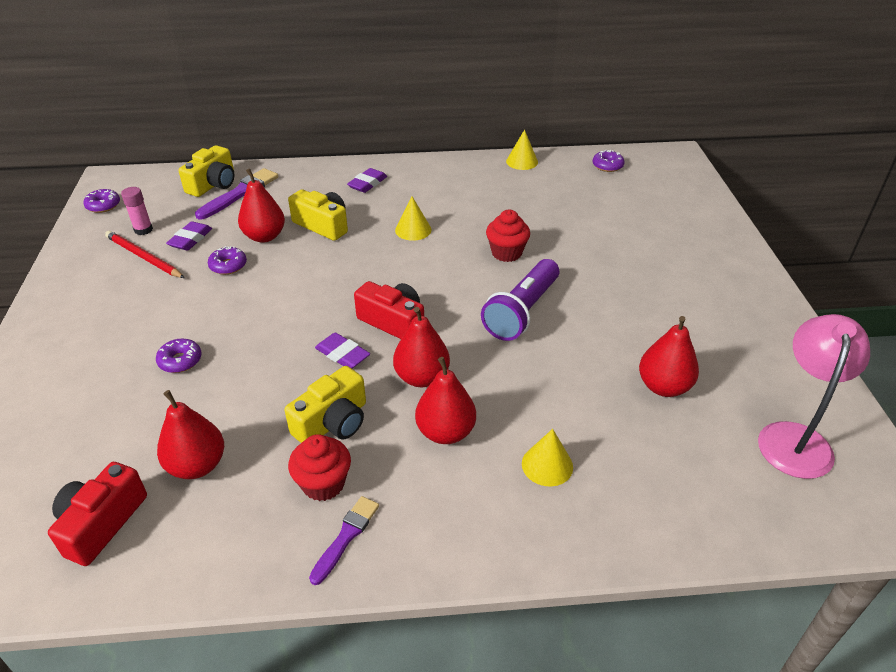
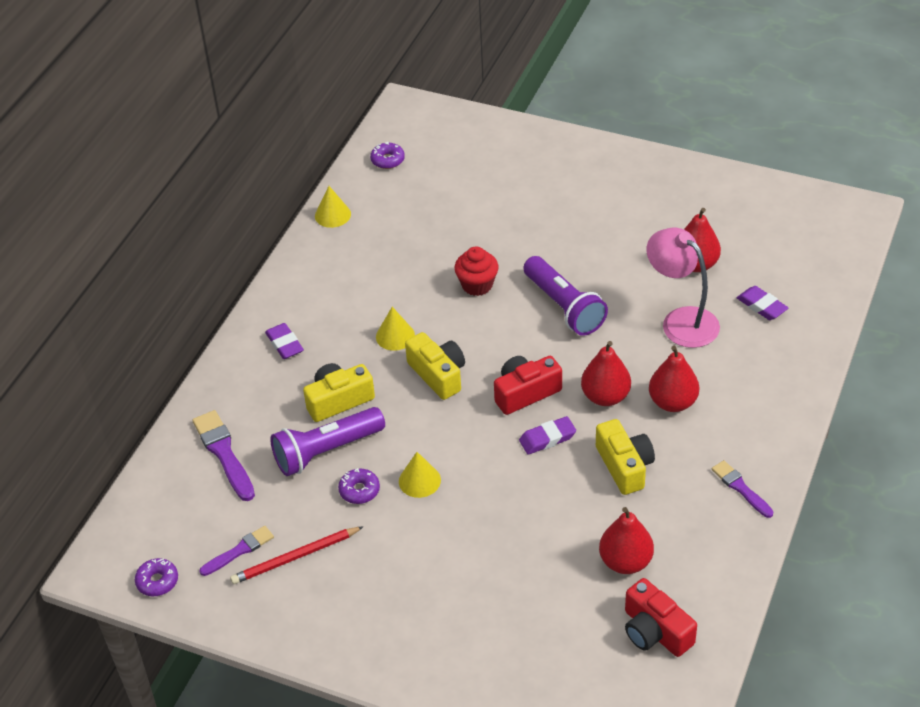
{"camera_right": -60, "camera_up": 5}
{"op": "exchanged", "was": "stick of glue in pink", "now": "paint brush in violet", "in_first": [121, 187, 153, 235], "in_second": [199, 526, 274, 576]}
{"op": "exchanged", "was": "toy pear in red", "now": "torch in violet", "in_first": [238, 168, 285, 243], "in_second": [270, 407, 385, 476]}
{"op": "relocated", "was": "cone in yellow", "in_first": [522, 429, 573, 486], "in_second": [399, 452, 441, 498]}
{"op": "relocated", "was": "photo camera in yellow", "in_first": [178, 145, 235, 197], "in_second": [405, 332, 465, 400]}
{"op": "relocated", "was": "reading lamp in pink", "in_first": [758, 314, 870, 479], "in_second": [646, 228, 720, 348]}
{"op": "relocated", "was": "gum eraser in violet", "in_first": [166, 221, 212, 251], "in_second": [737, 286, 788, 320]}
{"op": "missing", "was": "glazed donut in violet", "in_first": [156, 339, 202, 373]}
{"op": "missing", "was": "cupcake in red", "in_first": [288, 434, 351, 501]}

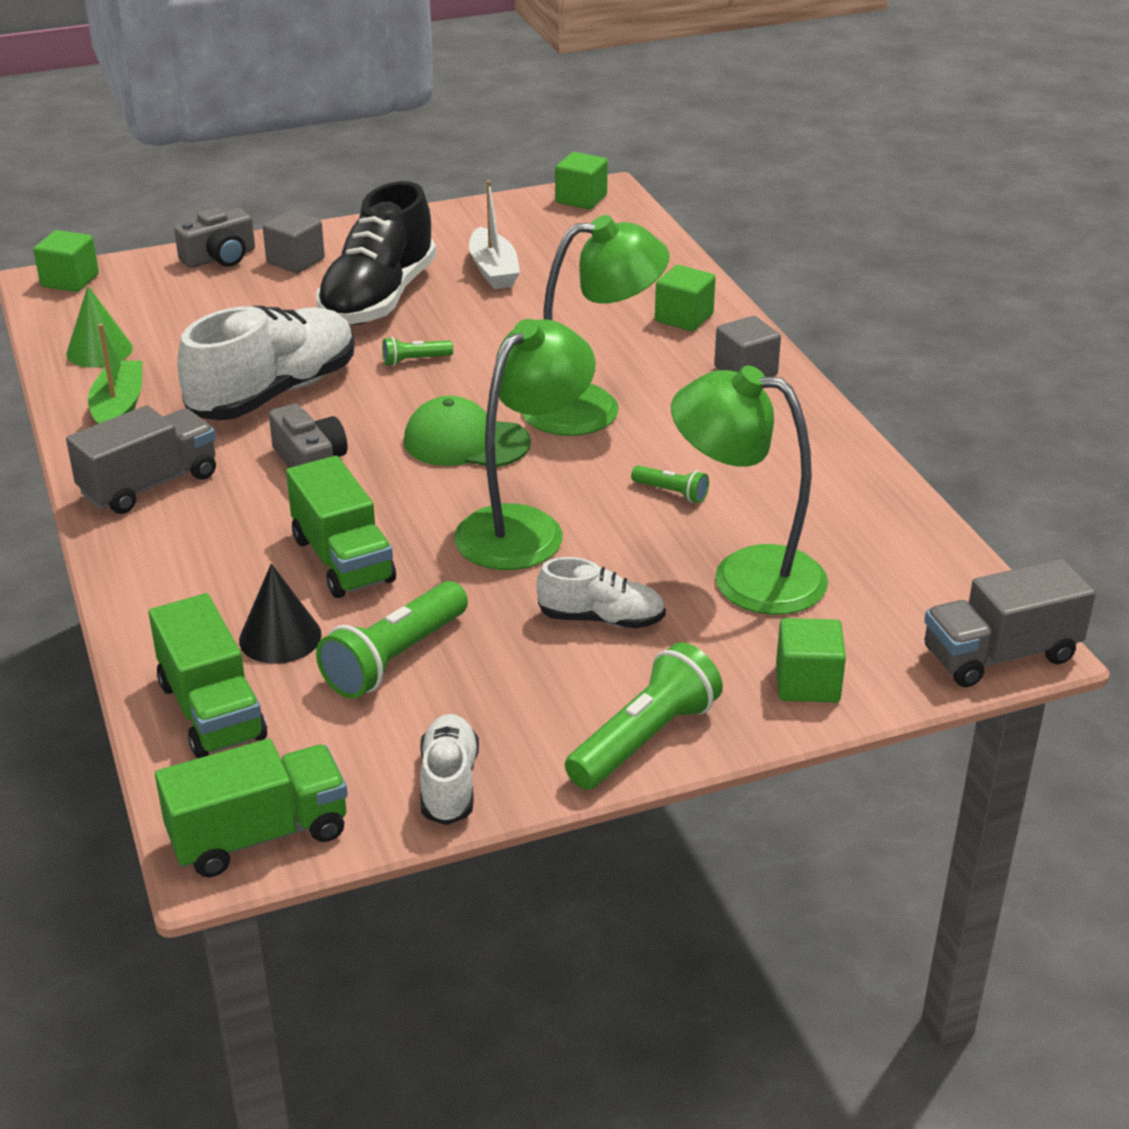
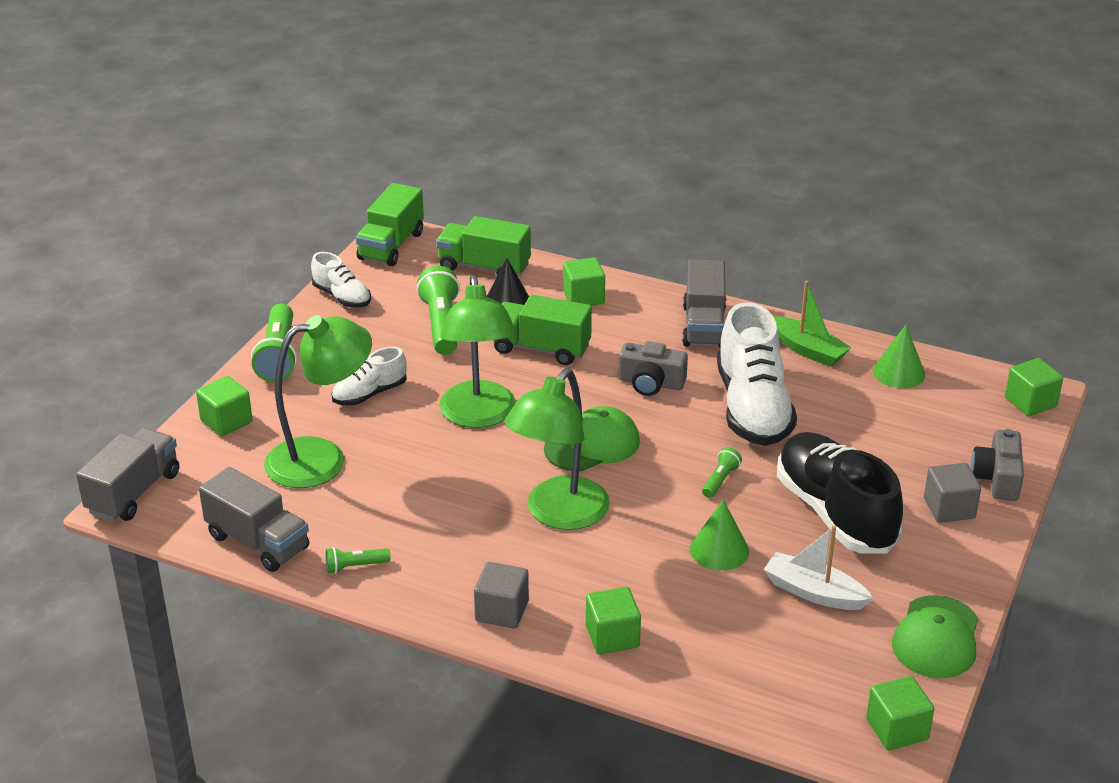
{"camera_right": 135, "camera_up": 0}
{"op": "appeared", "now": "toy truck in ash-grey", "in_second": [199, 467, 309, 572]}
{"op": "relocated", "was": "torch in green", "in_first": [631, 465, 709, 503], "in_second": [326, 547, 390, 574]}
{"op": "appeared", "now": "block in green", "in_second": [563, 257, 605, 306]}
{"op": "appeared", "now": "cone in green", "in_second": [690, 499, 749, 570]}
{"op": "appeared", "now": "baseball cap in green", "in_second": [892, 595, 979, 678]}

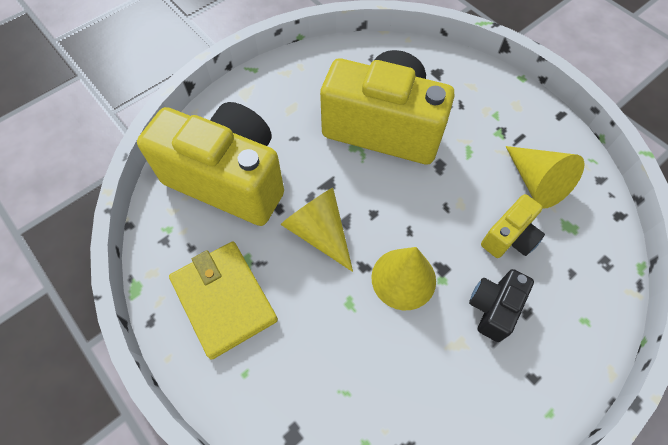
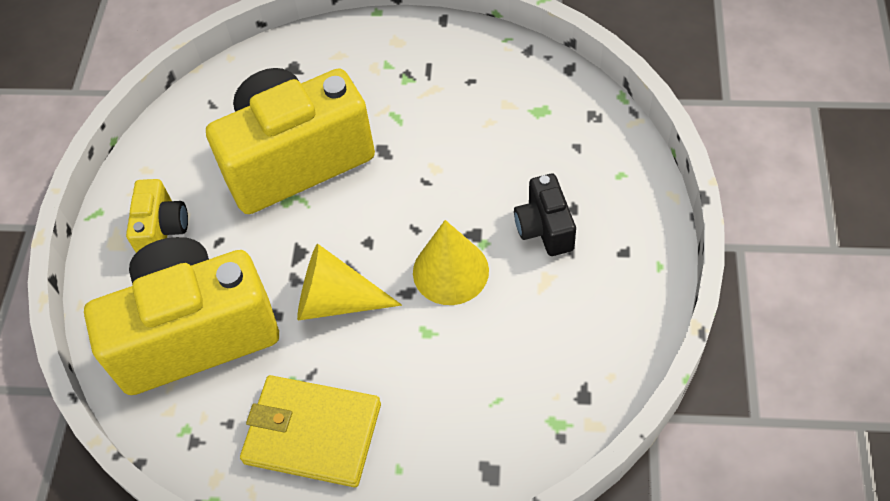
{"camera_right": -40, "camera_up": -5}
{"op": "relocated", "was": "photo camera in yellow", "in_first": [481, 194, 545, 258], "in_second": [126, 179, 188, 253]}
{"op": "missing", "was": "cone in yellow", "in_first": [505, 146, 584, 209]}

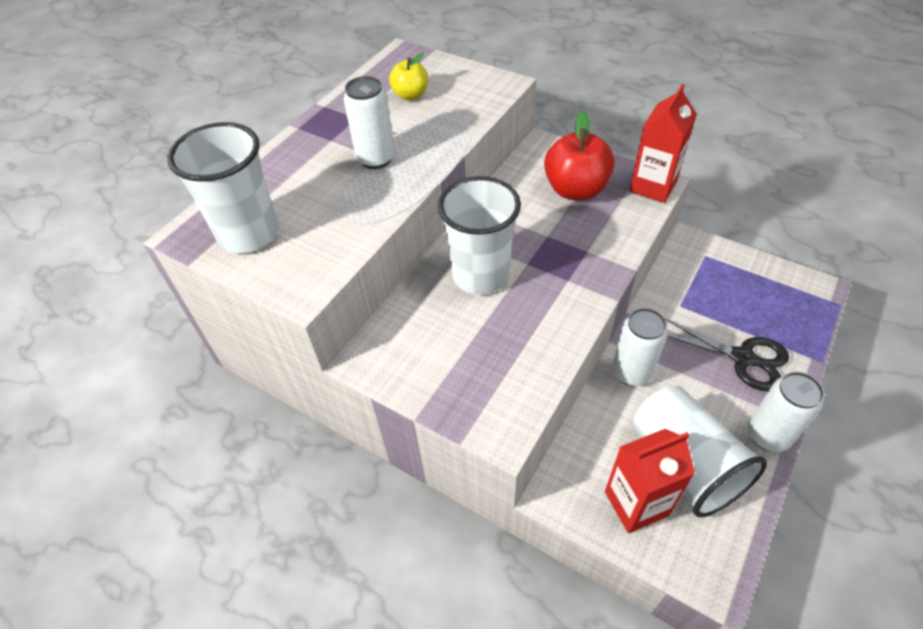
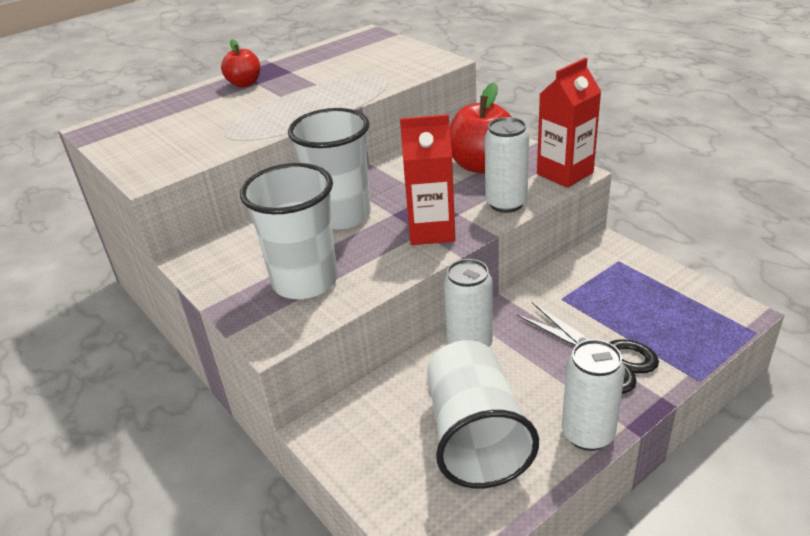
{"camera_right": 20, "camera_up": -15}
{"op": "appeared", "now": "apple fruit in red", "in_second": [221, 39, 260, 87]}
{"op": "relocated", "was": "beaker in pure white", "in_first": [168, 122, 279, 253], "in_second": [240, 163, 338, 299]}
{"op": "relocated", "was": "carton in red", "in_first": [605, 429, 695, 533], "in_second": [400, 114, 455, 245]}
{"op": "relocated", "was": "can in pure white", "in_first": [344, 76, 395, 169], "in_second": [485, 117, 529, 213]}
{"op": "missing", "was": "apple fruit in yellow", "in_first": [389, 53, 428, 100]}

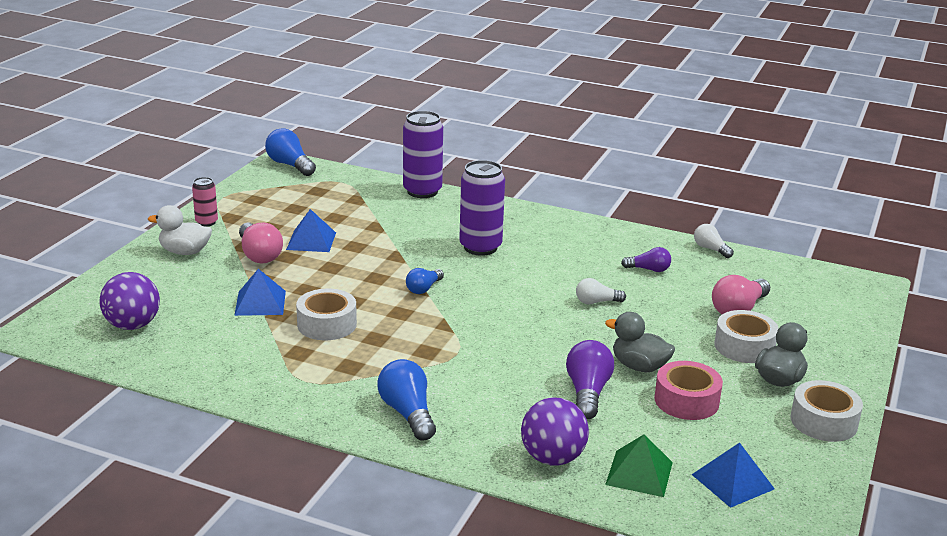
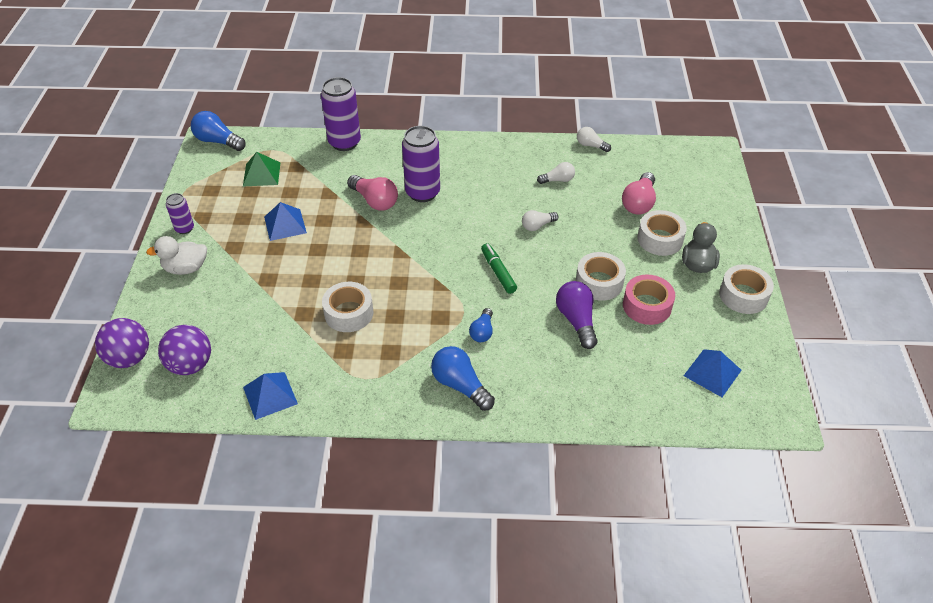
{"camera_right": -20, "camera_up": 20}
{"op": "relocated", "was": "play ball in violet", "in_first": [521, 397, 589, 466], "in_second": [95, 318, 149, 368]}
{"op": "colour", "was": "can in pink", "now": "can in violet", "in_first": [192, 177, 218, 227], "in_second": [166, 193, 194, 234]}
{"op": "relocated", "was": "solid pyramid in green", "in_first": [605, 434, 673, 497], "in_second": [243, 152, 280, 187]}
{"op": "relocated", "was": "solid pyramid in cobalt", "in_first": [234, 269, 286, 316], "in_second": [243, 372, 298, 420]}
{"op": "relocated", "was": "light bulb in pink", "in_first": [239, 223, 283, 264], "in_second": [347, 175, 398, 211]}
{"op": "relocated", "was": "light bulb in cobalt", "in_first": [406, 268, 444, 294], "in_second": [469, 308, 493, 342]}
{"op": "appeared", "now": "marker in green", "in_second": [481, 243, 517, 294]}
{"op": "colour", "was": "light bulb in violet", "now": "light bulb in pure white", "in_first": [621, 247, 671, 272], "in_second": [537, 162, 575, 184]}
{"op": "exchanged", "was": "rubber duck in ash-grey", "now": "tape in pure white", "in_first": [605, 312, 675, 372], "in_second": [576, 252, 626, 301]}

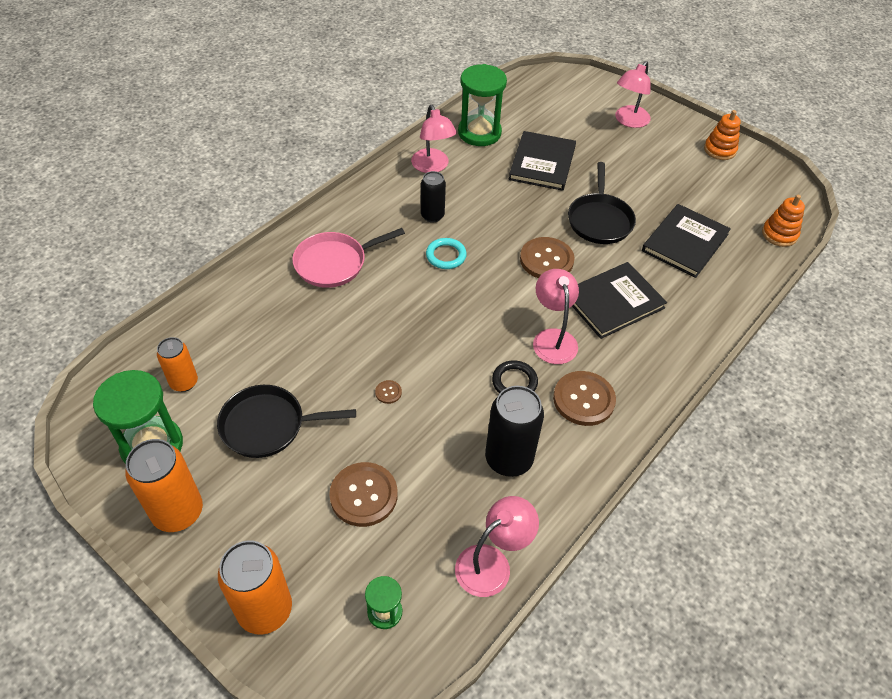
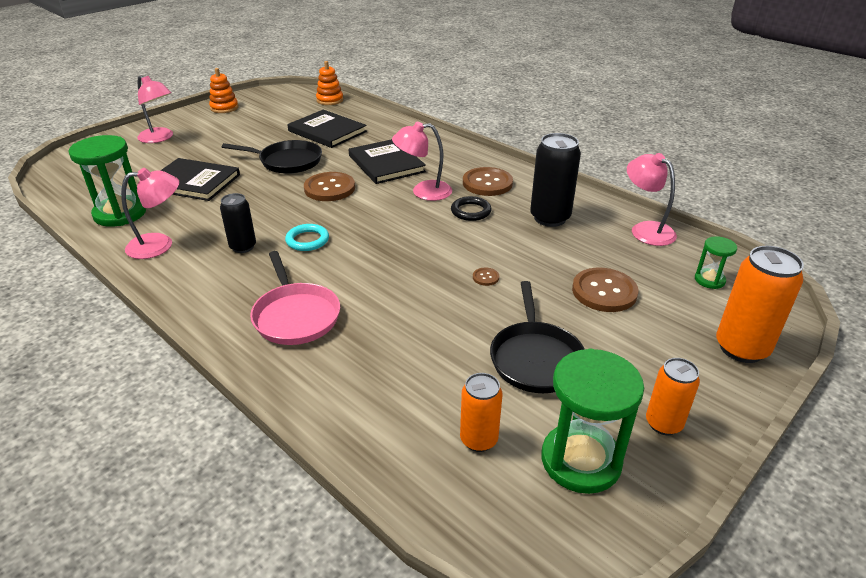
{"camera_right": -85, "camera_up": -15}
{"op": "size", "was": "can in orange-coloured", "in_first": [125, 439, 203, 532], "in_second": [646, 358, 700, 435], "ratio": 0.62}

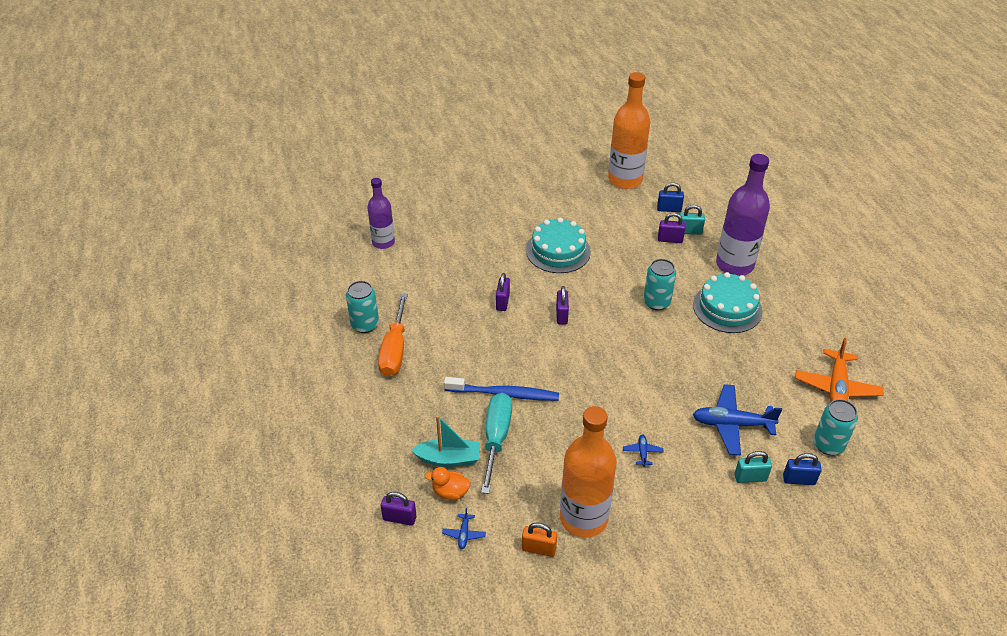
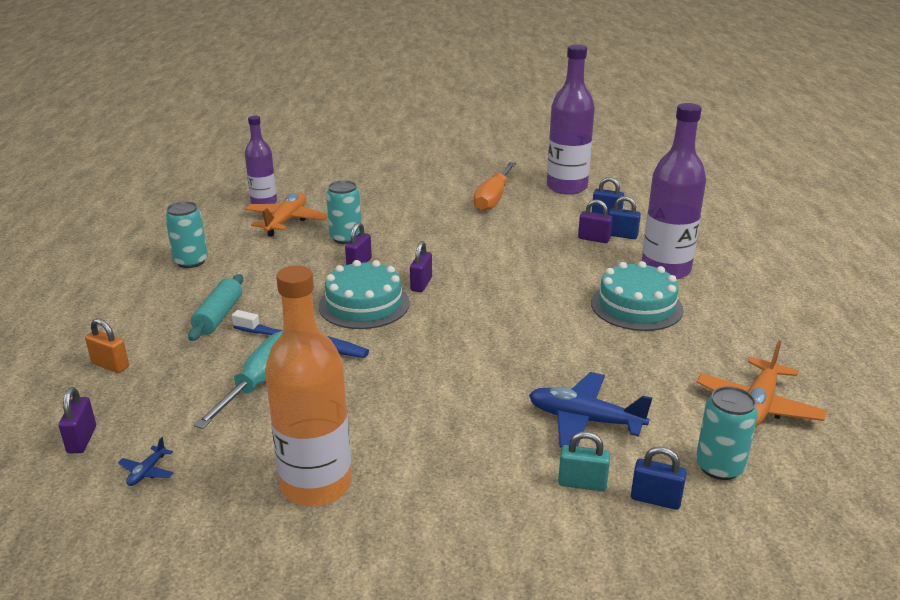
{"camera_right": 15, "camera_up": -15}
{"op": "spun", "was": "small lock in violet", "in_first": [381, 492, 417, 526], "in_second": [59, 387, 96, 454], "clockwise": 60}
{"op": "relocated", "was": "small lock in orange-coloured", "in_first": [522, 522, 557, 557], "in_second": [85, 318, 129, 373]}
{"op": "appeared", "now": "dough roller in aqua", "in_second": [188, 274, 243, 341]}
{"op": "appeared", "now": "toy plane in orange-coloured", "in_second": [245, 192, 328, 237]}
{"op": "relocated", "was": "layer cake in aqua", "in_first": [526, 218, 591, 273], "in_second": [319, 260, 410, 329]}
{"op": "relocated", "was": "can in aqua", "in_first": [643, 259, 676, 310], "in_second": [326, 180, 361, 244]}
{"op": "relocated", "was": "hand screwdriver in orange-coloured", "in_first": [378, 293, 408, 376], "in_second": [474, 162, 516, 211]}
{"op": "colour", "was": "bottle in orange-coloured", "now": "bottle in violet", "in_first": [608, 72, 650, 189], "in_second": [547, 44, 595, 195]}
{"op": "colour", "was": "small lock in aqua", "now": "small lock in cobalt", "in_first": [678, 205, 705, 235], "in_second": [608, 196, 641, 239]}
{"op": "missing", "was": "toy boat in aqua", "in_first": [412, 415, 480, 467]}
{"op": "missing", "was": "rubber duck in orange-coloured", "in_first": [424, 467, 471, 500]}
{"op": "missing", "was": "toy plane in cobalt", "in_first": [623, 435, 664, 467]}

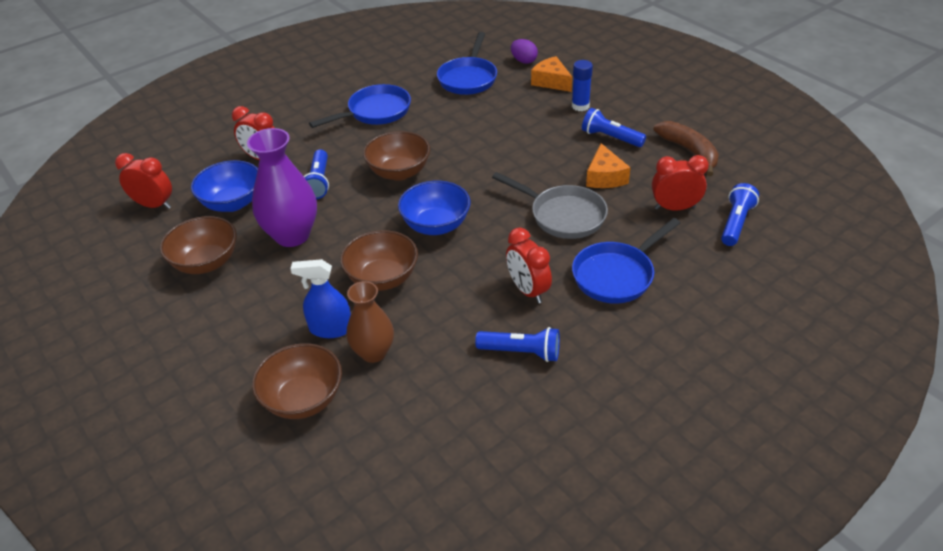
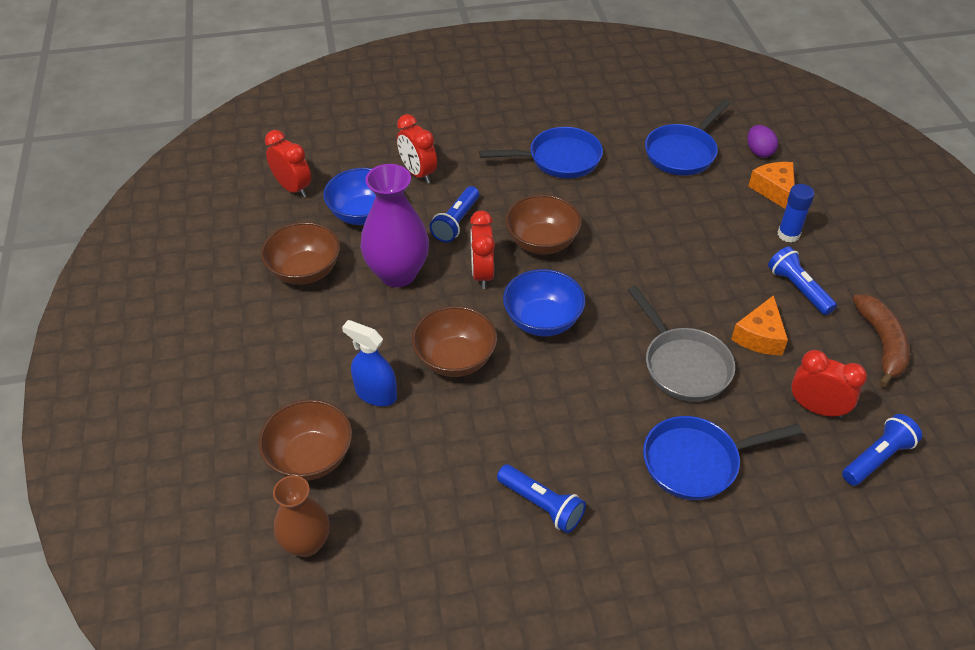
{"camera_right": 25, "camera_up": 5}
{"op": "relocated", "was": "tall vase in russet", "in_first": [347, 281, 394, 363], "in_second": [273, 475, 330, 557]}
{"op": "relocated", "was": "clock in red", "in_first": [506, 227, 552, 303], "in_second": [470, 211, 495, 289]}

